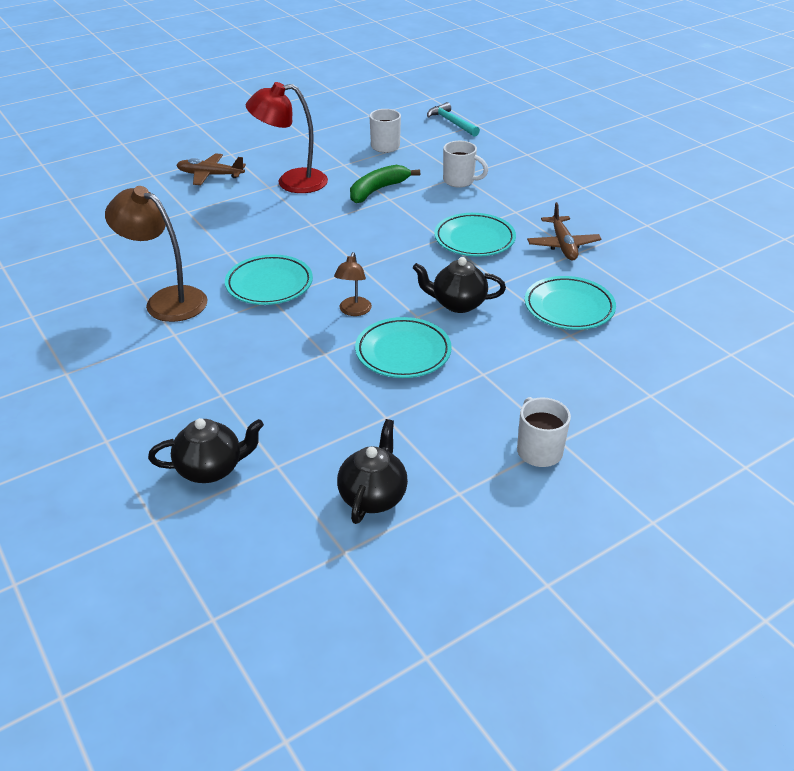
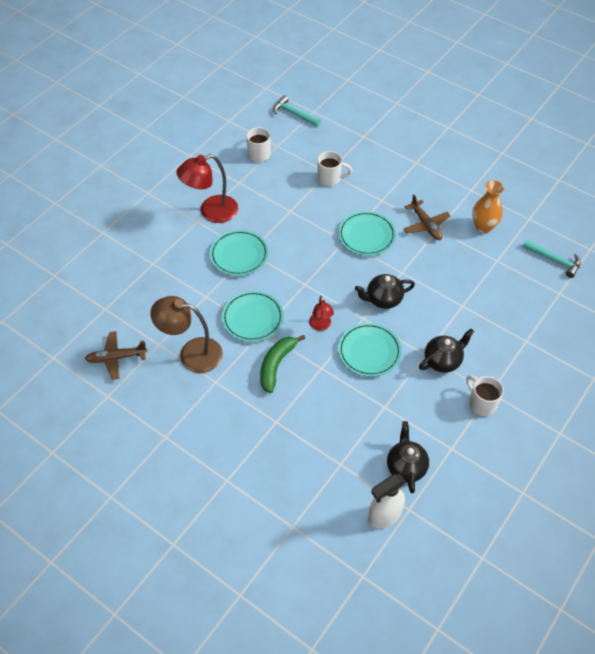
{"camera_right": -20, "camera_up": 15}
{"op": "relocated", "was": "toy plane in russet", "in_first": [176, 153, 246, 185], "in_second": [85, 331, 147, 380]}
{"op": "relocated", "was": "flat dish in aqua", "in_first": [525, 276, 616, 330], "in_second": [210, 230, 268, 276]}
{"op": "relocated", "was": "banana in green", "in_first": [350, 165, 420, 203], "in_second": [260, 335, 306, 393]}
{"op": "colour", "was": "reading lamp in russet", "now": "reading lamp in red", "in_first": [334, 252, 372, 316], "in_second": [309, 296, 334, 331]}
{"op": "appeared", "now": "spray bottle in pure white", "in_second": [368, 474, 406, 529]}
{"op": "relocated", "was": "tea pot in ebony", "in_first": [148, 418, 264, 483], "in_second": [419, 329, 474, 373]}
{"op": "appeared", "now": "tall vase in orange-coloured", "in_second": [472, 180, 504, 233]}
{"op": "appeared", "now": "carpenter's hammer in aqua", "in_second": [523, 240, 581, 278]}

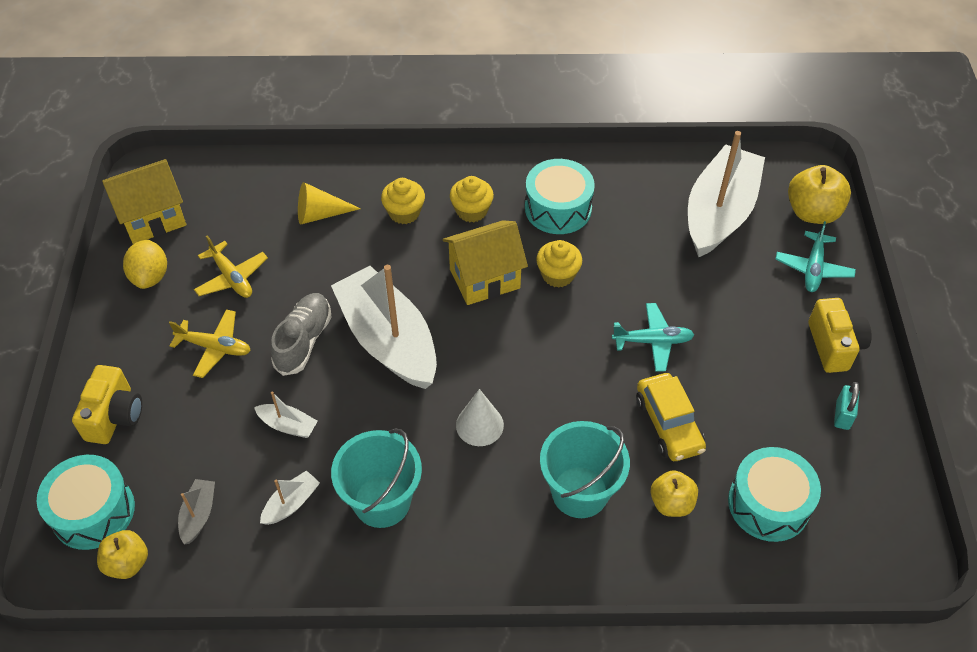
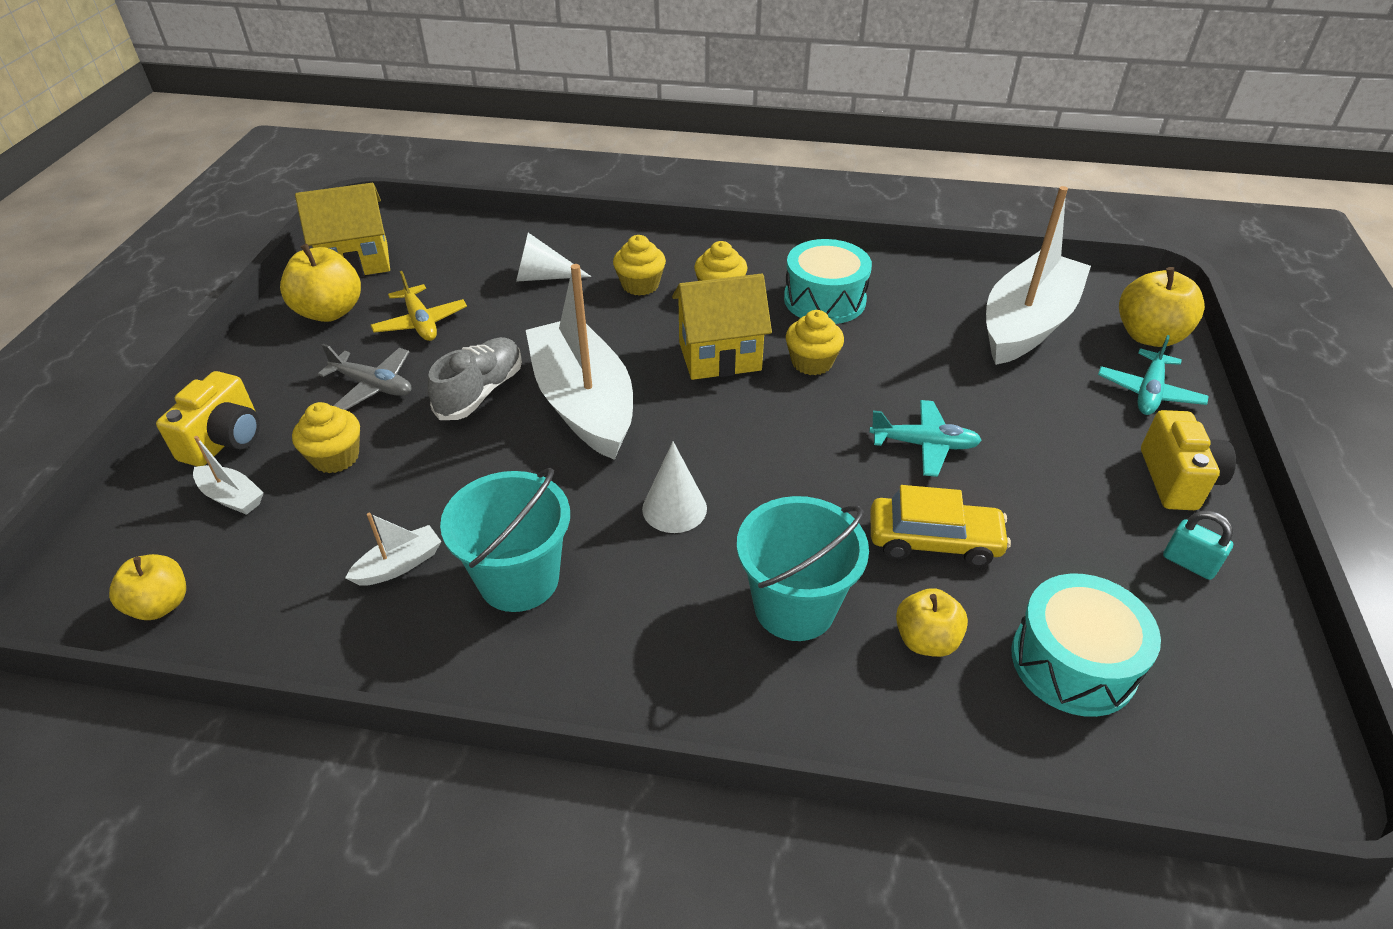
{"camera_right": 10, "camera_up": -10}
{"op": "relocated", "was": "toy boat in pure white", "in_first": [254, 391, 318, 438], "in_second": [193, 436, 264, 515]}
{"op": "exchanged", "was": "toy lemon in yellow", "now": "apple fruit in yellow", "in_first": [123, 240, 167, 289], "in_second": [280, 244, 361, 322]}
{"op": "appeared", "now": "cupcake in yellow", "in_second": [292, 402, 360, 473]}
{"op": "colour", "was": "toy plane in yellow", "now": "toy plane in ash-grey", "in_first": [169, 309, 251, 378], "in_second": [318, 344, 412, 410]}
{"op": "colour", "was": "cone in yellow", "now": "cone in pure white", "in_first": [298, 182, 361, 225], "in_second": [516, 233, 591, 282]}
{"op": "spun", "was": "car in yellow", "in_first": [636, 373, 706, 461], "in_second": [870, 485, 1011, 567], "clockwise": -75}
{"op": "spun", "was": "small lock in aqua", "in_first": [834, 382, 859, 430], "in_second": [1163, 511, 1234, 580], "clockwise": -75}
{"op": "missing", "was": "toy drum in aqua", "in_first": [37, 455, 135, 550]}
{"op": "missing", "was": "toy boat in ash-grey", "in_first": [178, 479, 215, 544]}

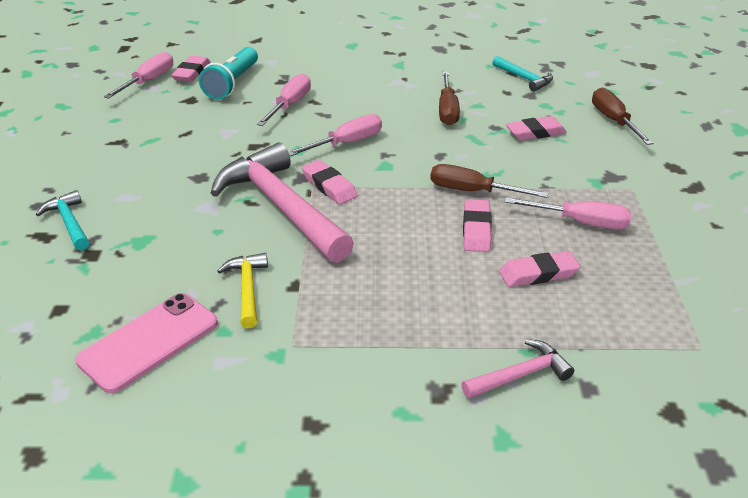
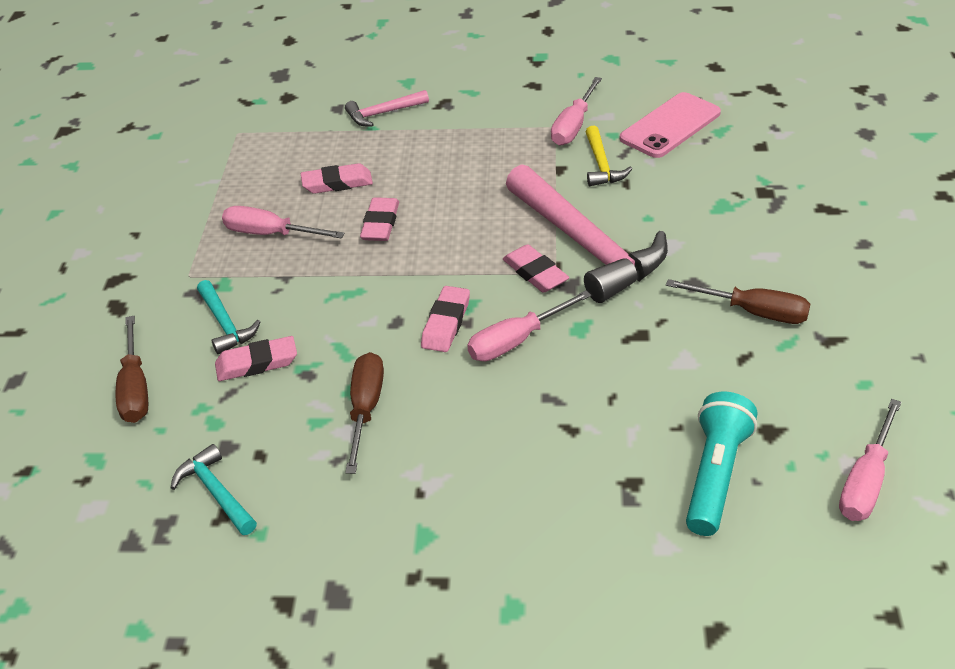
{"camera_right": -175, "camera_up": 5}
{"op": "relocated", "was": "carpenter's hammer in aqua", "in_first": [36, 190, 89, 251], "in_second": [197, 280, 261, 354]}
{"op": "relocated", "was": "gum eraser in pink", "in_first": [171, 56, 211, 82], "in_second": [421, 286, 470, 352]}
{"op": "relocated", "was": "hand screwdriver in pink", "in_first": [257, 73, 311, 126], "in_second": [551, 77, 602, 146]}
{"op": "relocated", "was": "hand screwdriver in russet", "in_first": [430, 164, 549, 198], "in_second": [666, 279, 810, 324]}

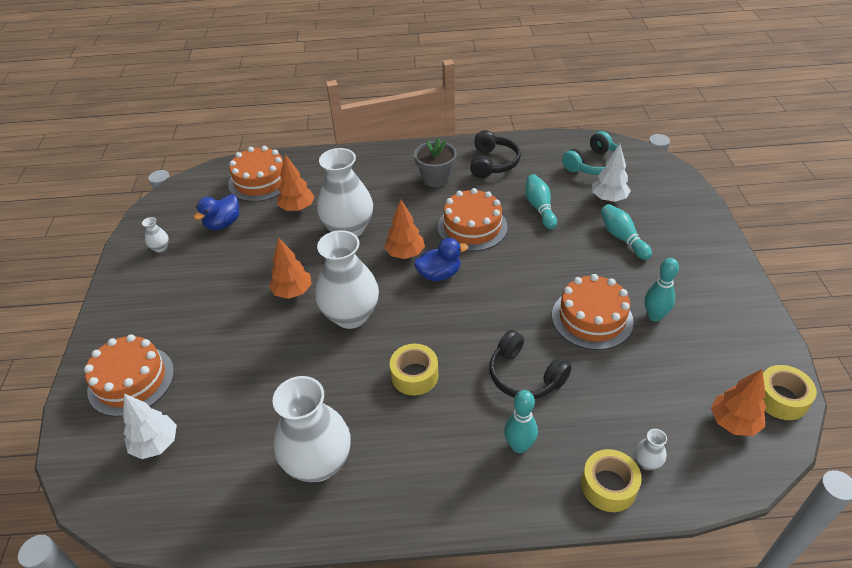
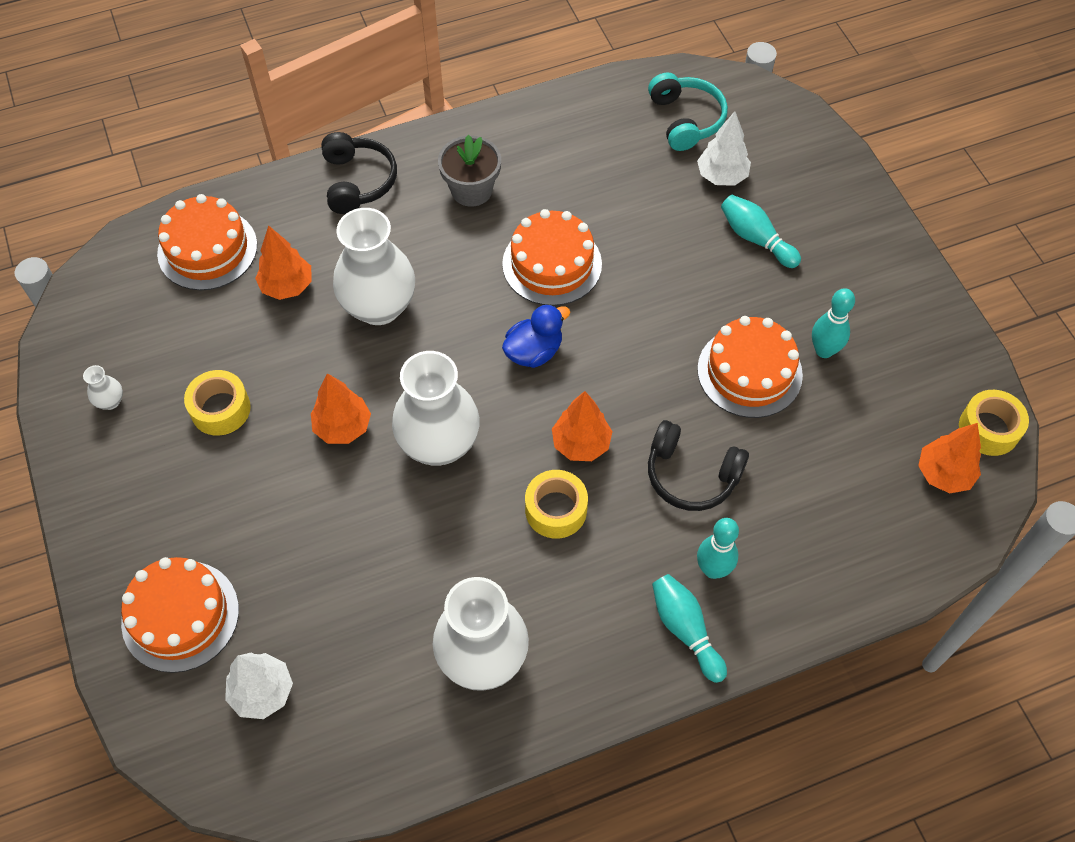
{"camera_right": -20, "camera_up": 15}
{"op": "relocated", "was": "tape in yellow", "in_first": [581, 449, 642, 512], "in_second": [184, 370, 251, 436]}
{"op": "relocated", "was": "headset in ebony", "in_first": [470, 130, 521, 178], "in_second": [321, 132, 397, 214]}
{"op": "relocated", "was": "fir tree in orange-coloured", "in_first": [384, 199, 425, 259], "in_second": [552, 391, 613, 461]}
{"op": "spun", "was": "headset in aqua", "in_first": [562, 131, 618, 175], "in_second": [648, 72, 728, 151], "clockwise": -45}
{"op": "relocated", "was": "tenpin in aqua", "in_first": [525, 174, 557, 229], "in_second": [652, 574, 727, 683]}
{"op": "missing", "was": "rubber duck in cobalt", "in_first": [194, 194, 239, 230]}
{"op": "missing", "was": "tall vase in pure white", "in_first": [635, 429, 667, 470]}

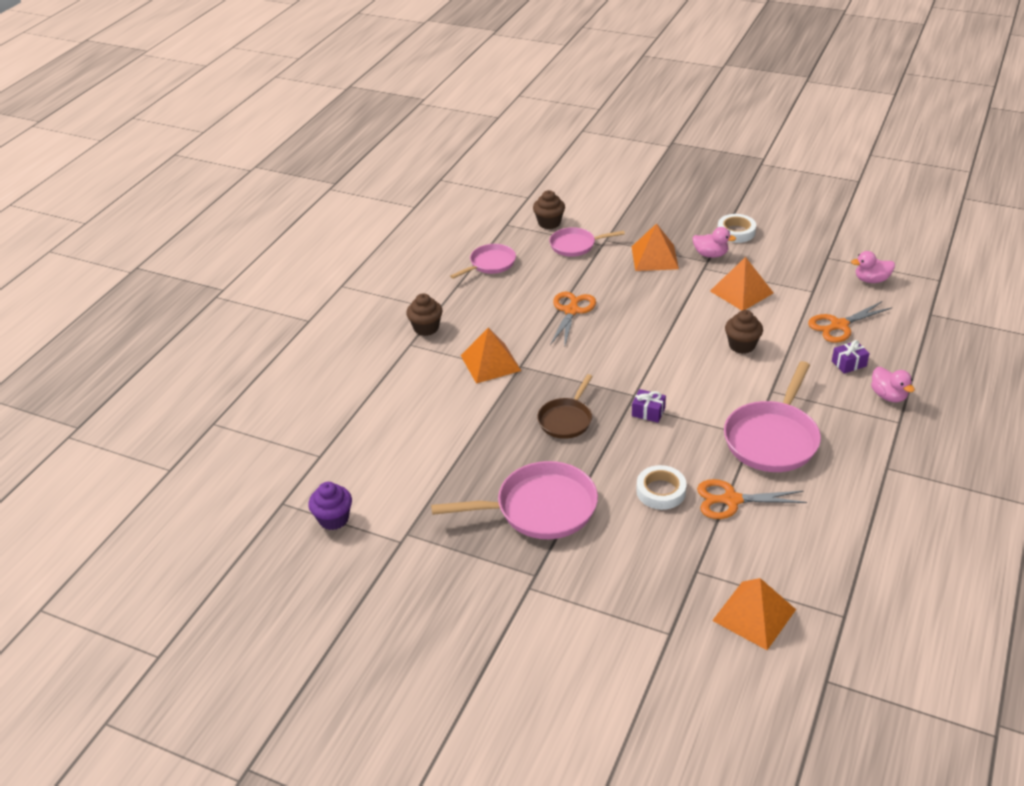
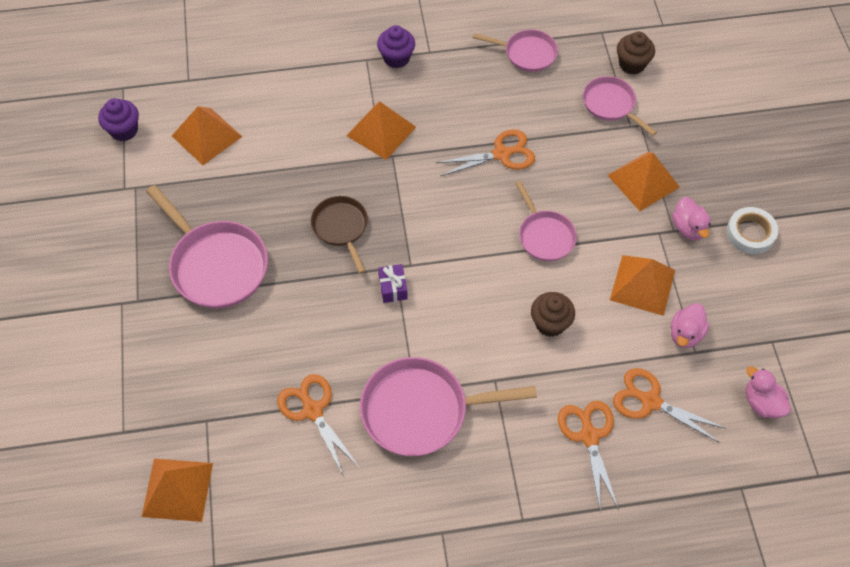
{"camera_right": 55, "camera_up": 20}
{"op": "appeared", "now": "solid pyramid in orange-coloured", "in_second": [172, 106, 242, 165]}
{"op": "spun", "was": "frying pan in russet", "in_first": [537, 374, 593, 439], "in_second": [311, 196, 368, 273], "clockwise": 75}
{"op": "colour", "was": "cupcake in russet", "now": "cupcake in violet", "in_first": [406, 293, 443, 336], "in_second": [377, 25, 415, 68]}
{"op": "appeared", "now": "frying pan in pink", "in_second": [515, 181, 577, 261]}
{"op": "exchanged", "was": "gift in violet", "now": "pair of scissors in orange-coloured", "in_first": [832, 340, 870, 374], "in_second": [558, 401, 619, 510]}
{"op": "relocated", "was": "rubber duck in pink", "in_first": [871, 367, 915, 402], "in_second": [671, 303, 709, 348]}
{"op": "missing", "was": "tape in pure white", "in_first": [636, 465, 687, 510]}

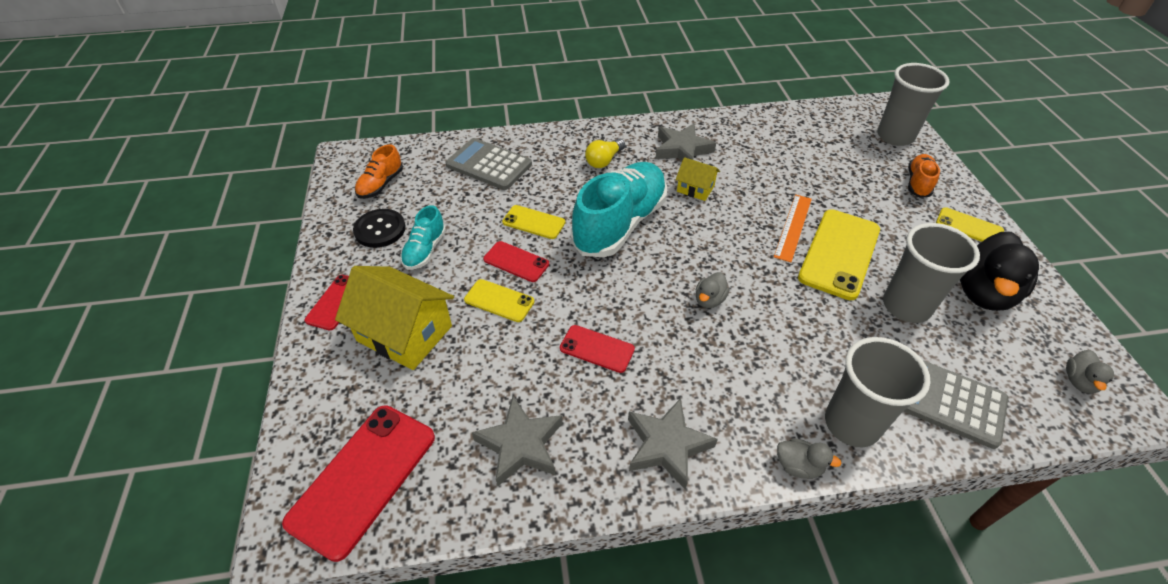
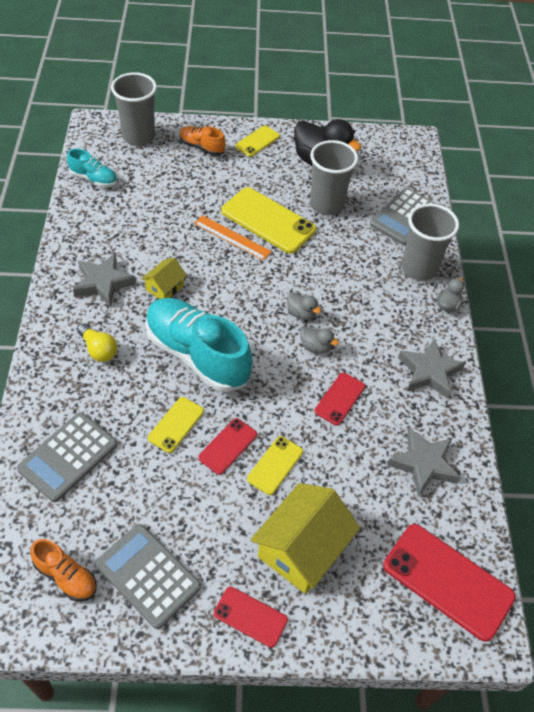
{"camera_right": -85, "camera_up": 5}
{"op": "relocated", "was": "sneaker in aqua", "in_first": [401, 205, 446, 270], "in_second": [67, 149, 117, 187]}
{"op": "exchanged", "was": "sewing button in ebony", "now": "calculator in ash-grey", "in_first": [353, 209, 406, 248], "in_second": [95, 524, 201, 629]}
{"op": "relocated", "was": "rubber duck in ash-grey", "in_first": [1066, 350, 1114, 394], "in_second": [300, 327, 339, 354]}

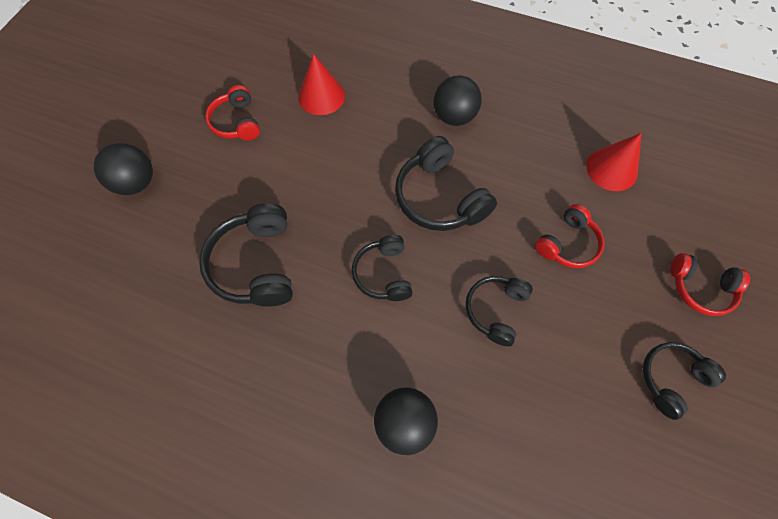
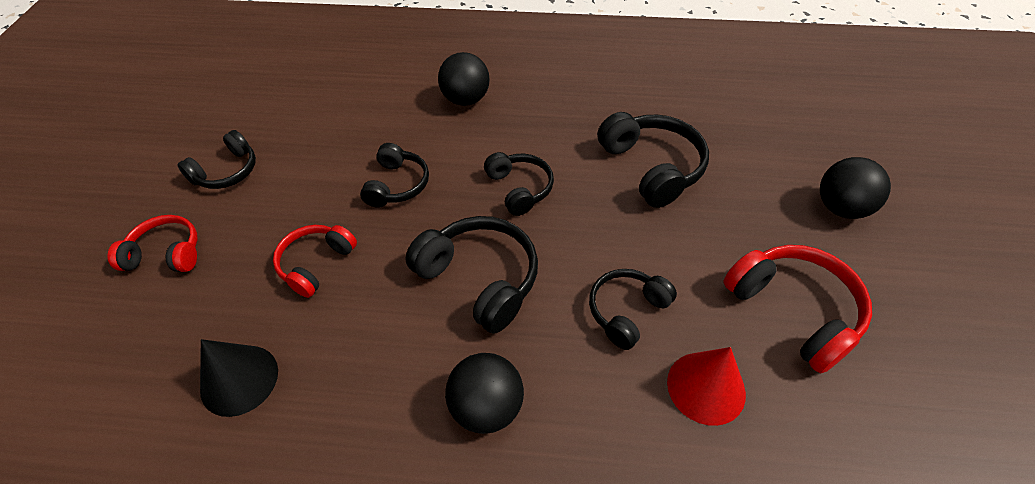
{"camera_right": 165, "camera_up": -15}
{"op": "colour", "was": "cone in red", "now": "cone in ebony", "in_first": [586, 133, 642, 191], "in_second": [200, 339, 278, 417]}
{"op": "appeared", "now": "headset in ebony", "in_second": [589, 269, 677, 350]}
{"op": "size", "was": "headset in red", "in_first": [205, 85, 260, 140], "in_second": [724, 245, 872, 373], "ratio": 1.55}

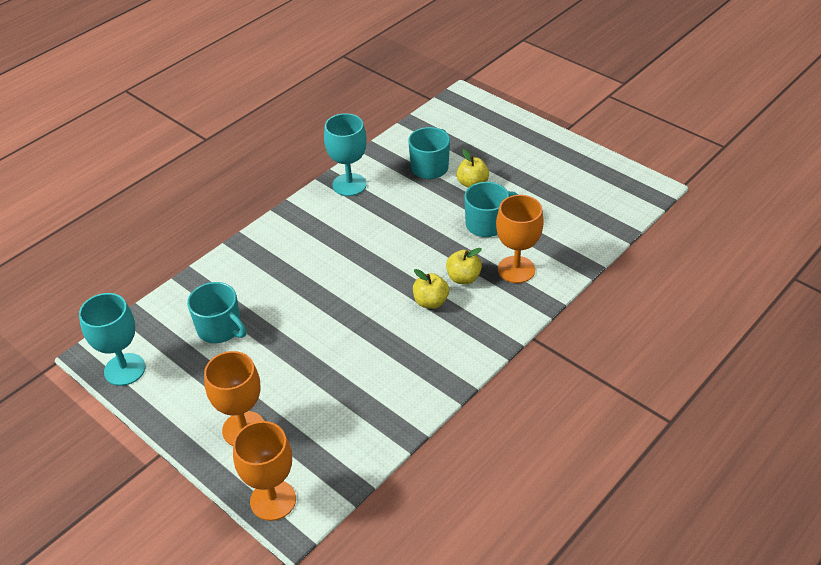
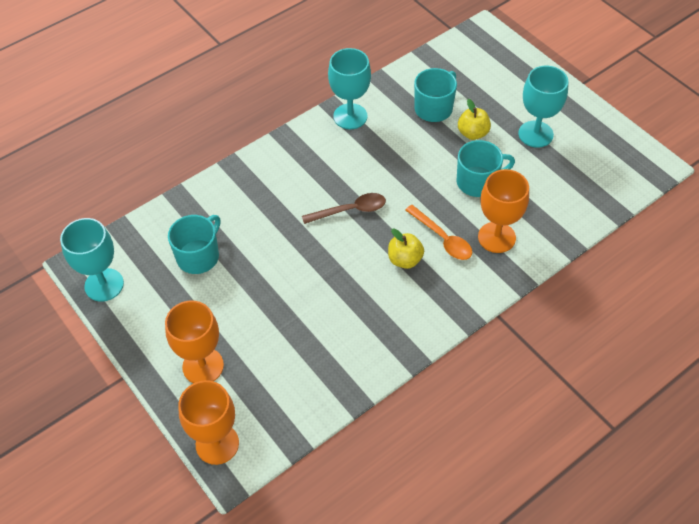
{"camera_right": 10, "camera_up": 10}
{"op": "spun", "was": "coffee mug in aqua", "in_first": [187, 282, 247, 343], "in_second": [168, 215, 220, 274], "clockwise": -105}
{"op": "appeared", "now": "teaspoon in russet", "in_second": [302, 193, 386, 224]}
{"op": "exchanged", "was": "apple fruit in yellow", "now": "teaspoon in orange-coloured", "in_first": [446, 248, 482, 284], "in_second": [405, 205, 472, 260]}
{"op": "appeared", "now": "goblet in aqua", "in_second": [518, 66, 568, 148]}

